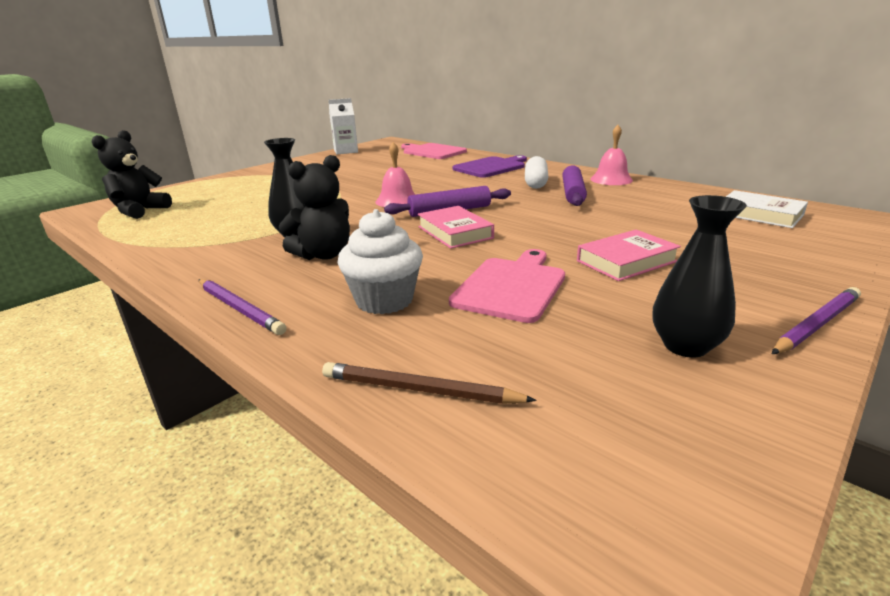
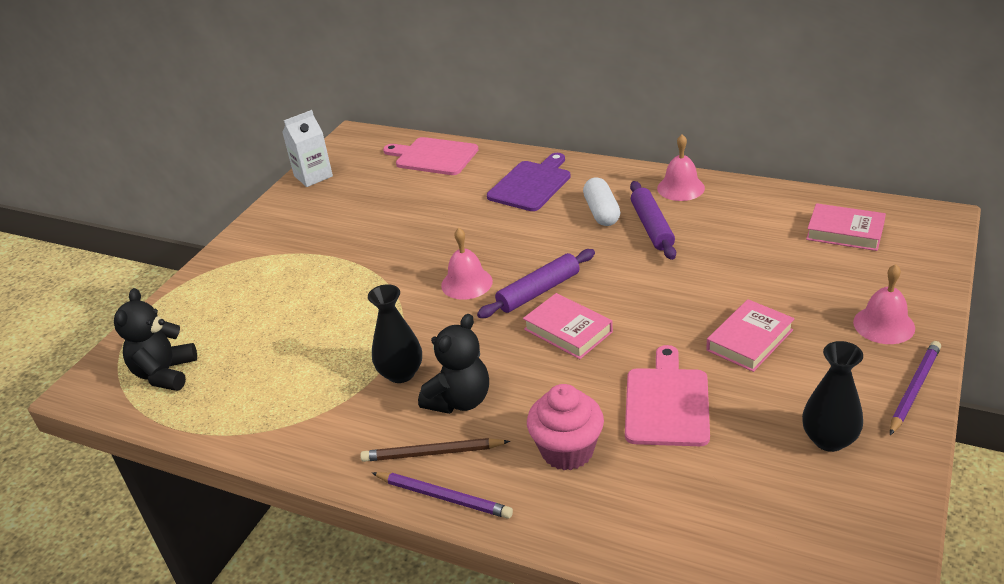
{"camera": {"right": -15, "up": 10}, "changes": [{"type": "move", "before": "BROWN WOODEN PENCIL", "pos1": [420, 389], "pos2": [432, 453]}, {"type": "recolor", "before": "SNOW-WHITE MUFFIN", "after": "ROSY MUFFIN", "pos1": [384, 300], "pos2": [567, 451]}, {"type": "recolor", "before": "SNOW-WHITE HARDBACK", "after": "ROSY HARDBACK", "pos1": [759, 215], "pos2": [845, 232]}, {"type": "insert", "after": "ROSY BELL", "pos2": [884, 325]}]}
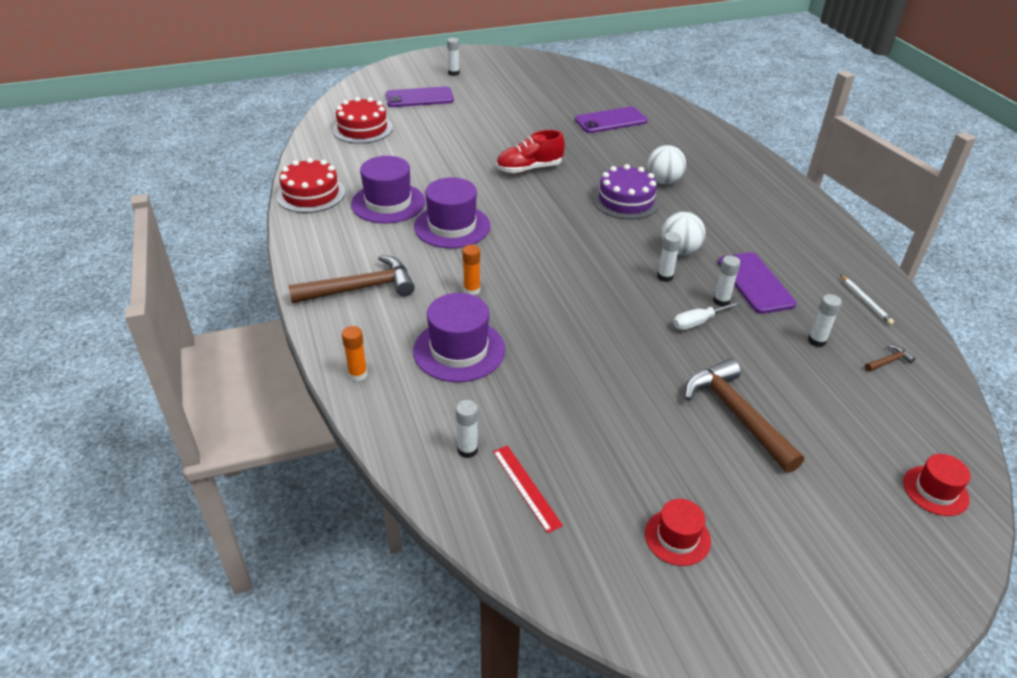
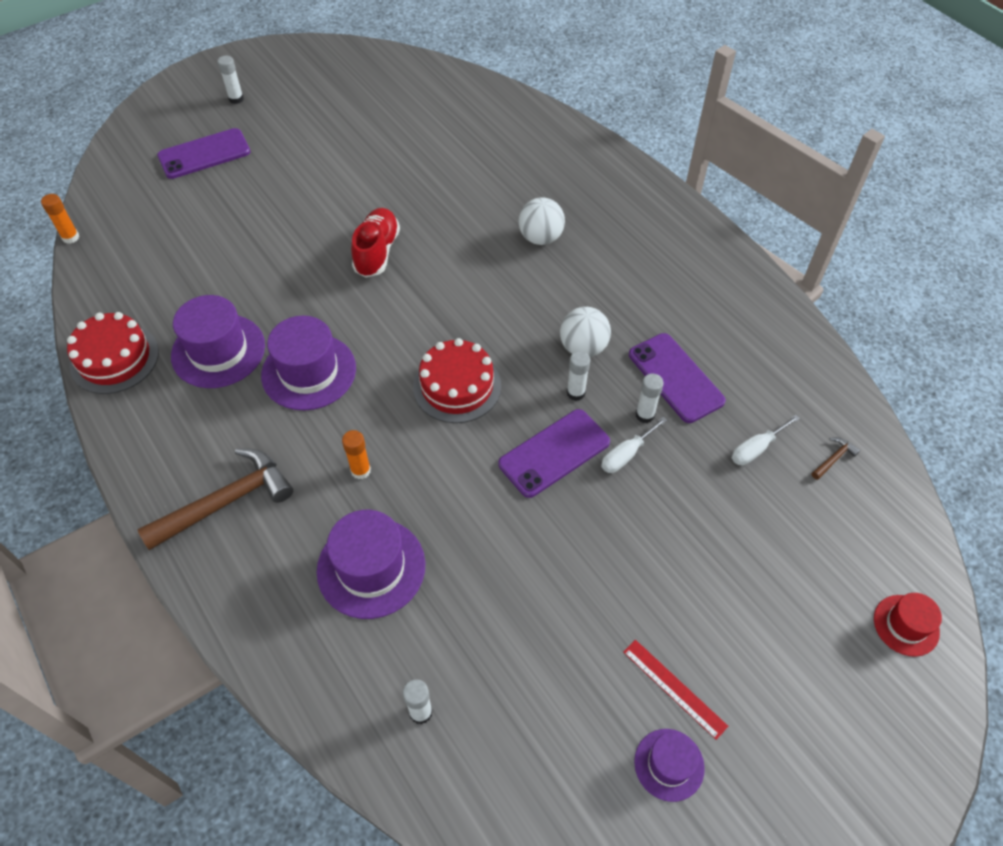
{"camera": {"right": -15, "up": 15}, "changes": [{"type": "move", "before": "ORANGE GLUE", "pos1": [358, 374], "pos2": [71, 237]}, {"type": "rotate", "before": "RED SHOE", "pos1": [529, 169], "pos2": [377, 252], "turn": 135}, {"type": "move", "before": "RED CAKE", "pos1": [362, 129], "pos2": [457, 386]}, {"type": "move", "before": "PURPLE MOBILE PHONE", "pos1": [610, 121], "pos2": [554, 453]}, {"type": "move", "before": "RED RULER", "pos1": [526, 487], "pos2": [674, 688]}, {"type": "recolor", "before": "RED HAT", "after": "PURPLE HAT", "pos1": [677, 537], "pos2": [669, 764]}, {"type": "replace", "before": "SNOW-WHITE GLUE", "after": "SNOW-WHITE HAND SCREWDRIVER", "pos1": [817, 341], "pos2": [756, 449]}, {"type": "delete", "before": "PURPLE CAKE", "pos1": [626, 200]}, {"type": "delete", "before": "BROWN CARPENTER'S HAMMER", "pos1": [736, 414]}, {"type": "delete", "before": "SNOW-WHITE WOODEN PENCIL", "pos1": [865, 301]}]}
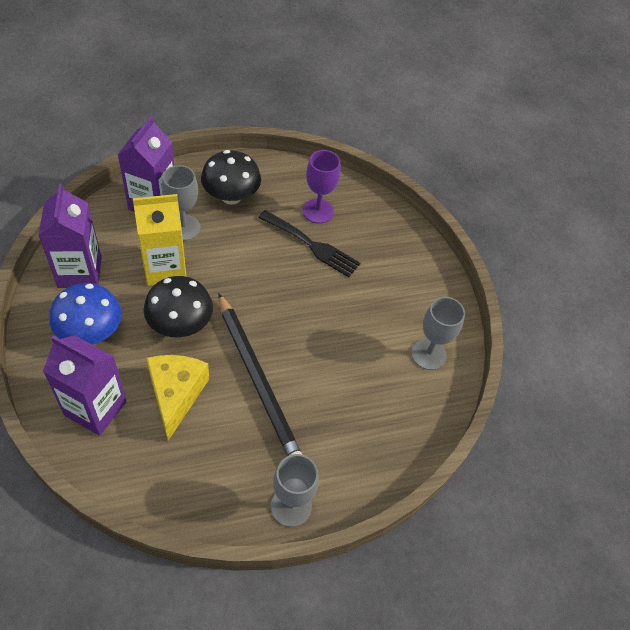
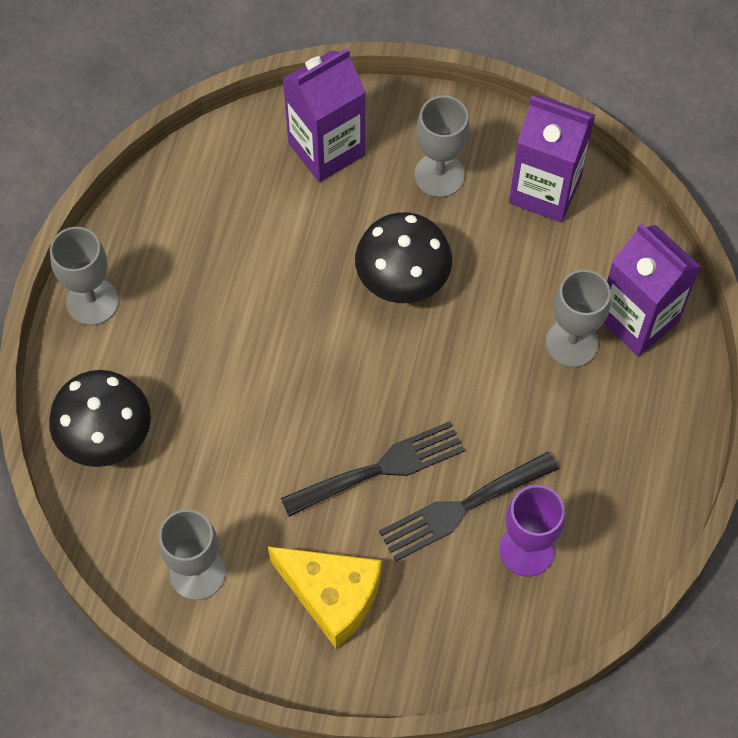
{"camera": {"right": 125, "up": 10}, "changes": [{"type": "move", "before": "BLACK FUNGUS", "pos1": [231, 196], "pos2": [106, 435]}, {"type": "move", "before": "GOLDEN CHEESE", "pos1": [176, 394], "pos2": [332, 596]}, {"type": "insert", "after": "BLACK DINNER FORK", "pos2": [381, 468]}, {"type": "replace", "before": "BLUE FUNGUS", "after": "GREY GOBLET", "pos1": [91, 332], "pos2": [439, 175]}, {"type": "delete", "before": "GOLDEN MILK CARTON", "pos1": [165, 268]}, {"type": "delete", "before": "BLACK WOODEN PENCIL", "pos1": [258, 380]}]}
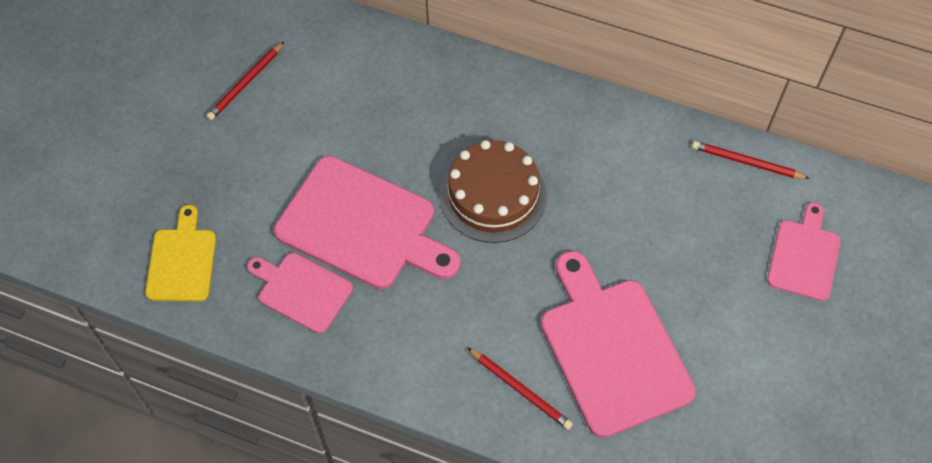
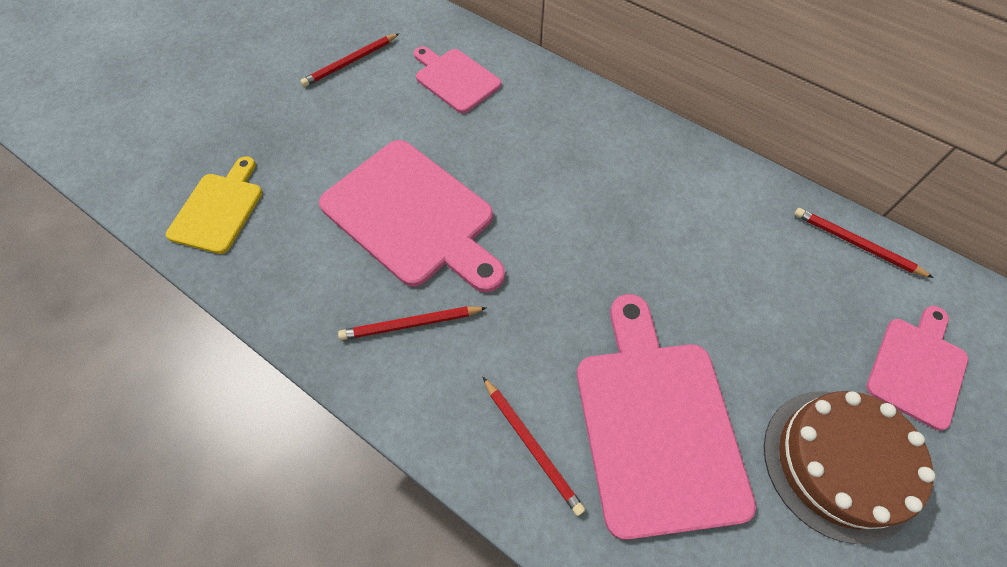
{"camera": {"right": 15, "up": 0}, "changes": [{"type": "insert", "after": "RED WOODEN PENCIL", "pos2": [411, 324]}, {"type": "move", "before": "ROSY BREAD BOARD", "pos1": [301, 290], "pos2": [455, 79]}, {"type": "move", "before": "BROWN CAKE", "pos1": [493, 195], "pos2": [838, 463]}]}
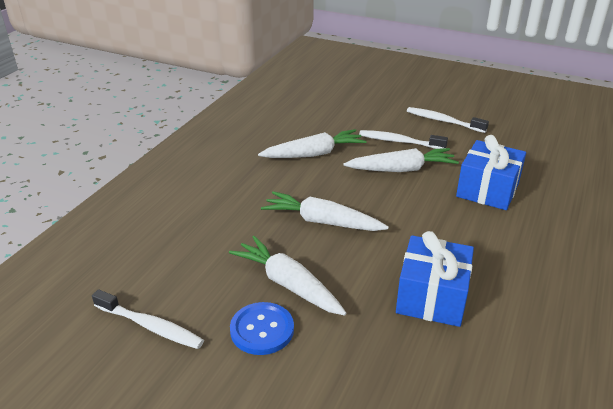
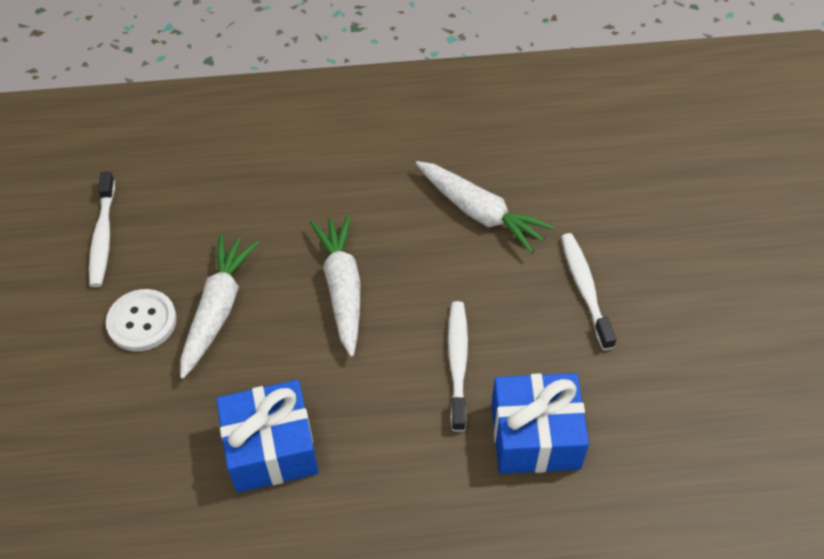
{"camera": {"right": 60, "up": 20}, "changes": [{"type": "recolor", "before": "BLUE BUTTON", "after": "SNOW-WHITE BUTTON", "pos1": [262, 330], "pos2": [142, 321]}, {"type": "move", "before": "SNOW-WHITE TOOTHBRUSH", "pos1": [443, 121], "pos2": [457, 362]}, {"type": "delete", "before": "SNOW-WHITE CARROT", "pos1": [401, 169]}]}
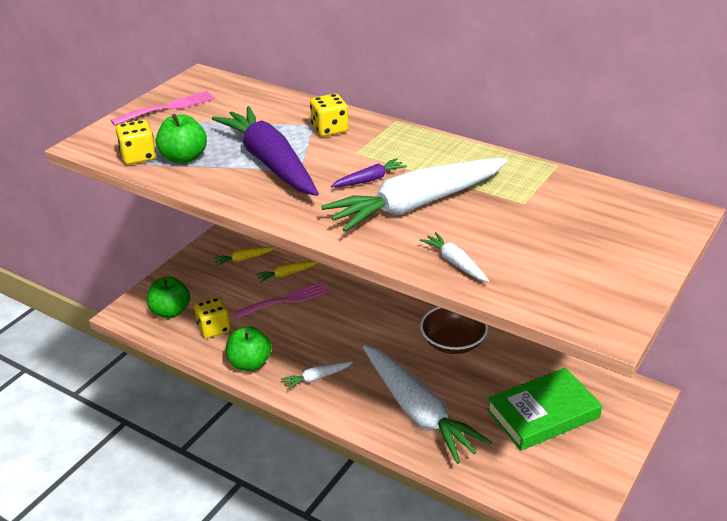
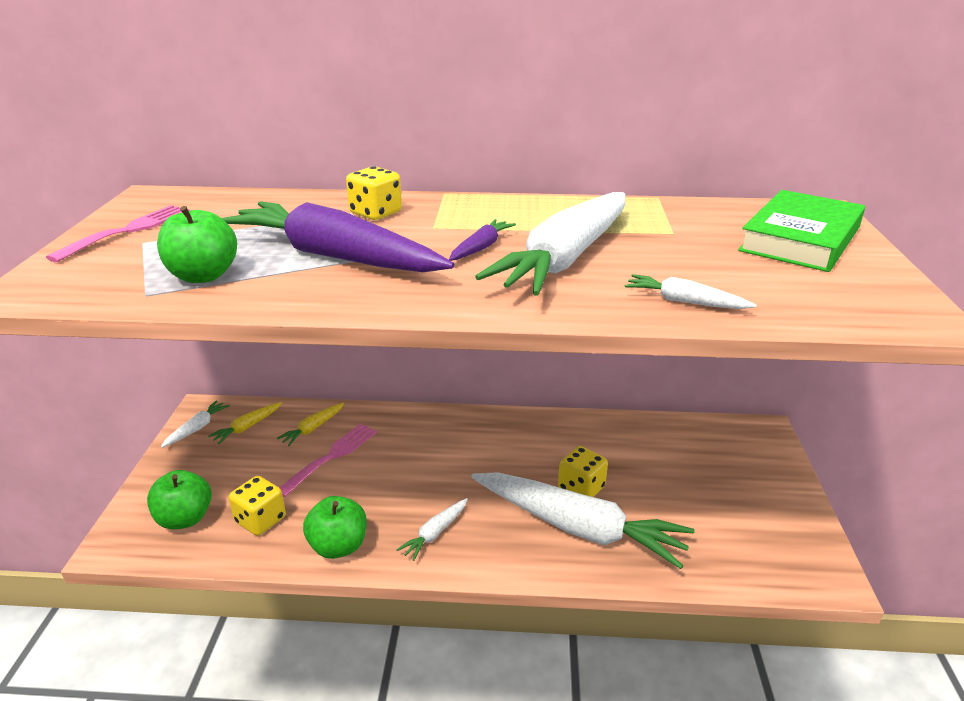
{"camera": {"right": -30, "up": -5}, "changes": [{"type": "insert", "after": "SNOW-WHITE CARROT", "pos2": [197, 428]}, {"type": "move", "before": "GOLDEN DICE", "pos1": [138, 156], "pos2": [581, 488]}, {"type": "move", "before": "GREEN HARDBACK", "pos1": [543, 414], "pos2": [800, 239]}, {"type": "delete", "before": "BROWN BOWL", "pos1": [453, 342]}]}
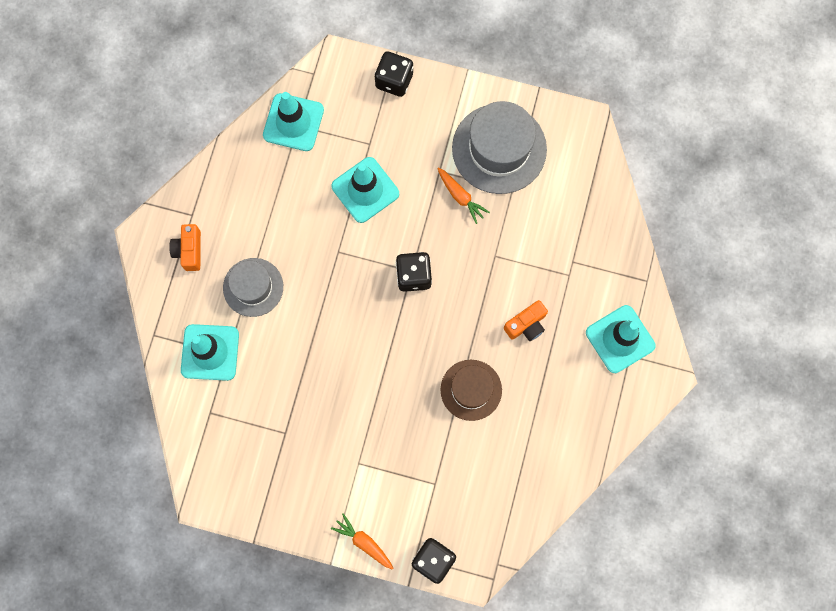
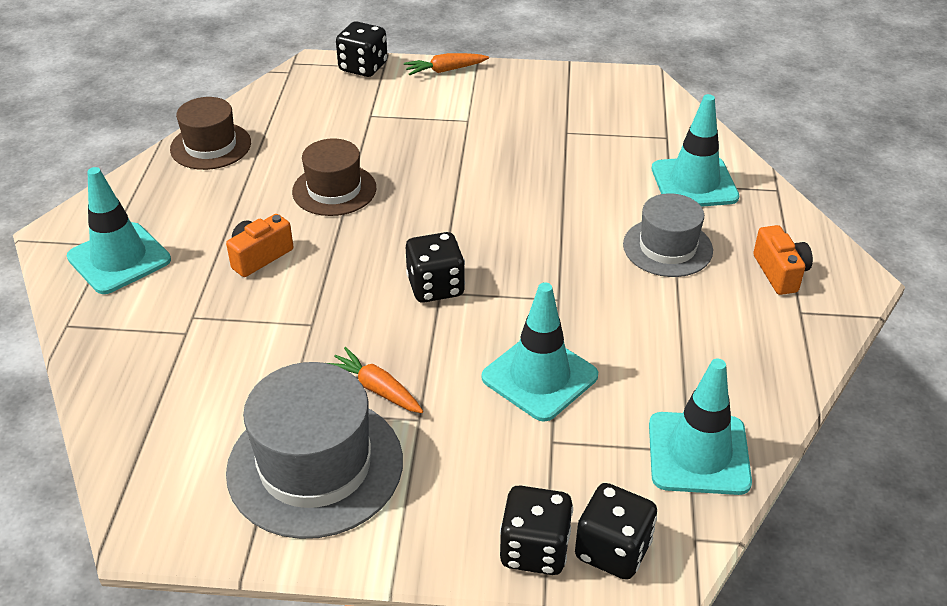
{"camera": {"right": 170, "up": -35}, "changes": [{"type": "insert", "after": "BROWN HAT", "pos2": [210, 146]}, {"type": "rotate", "before": "ORANGE CARROT", "pos1": [364, 542], "pos2": [445, 70], "turn": 135}, {"type": "insert", "after": "BLACK DICE", "pos2": [612, 550]}]}
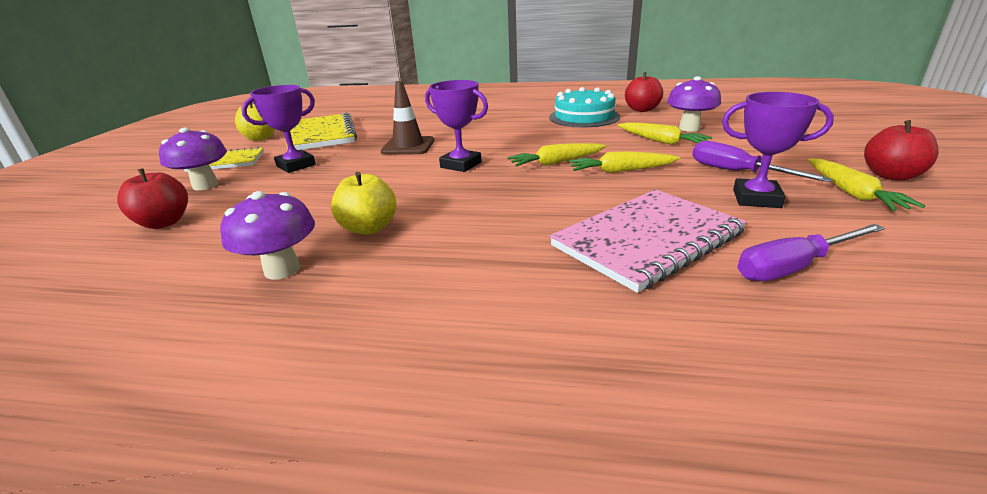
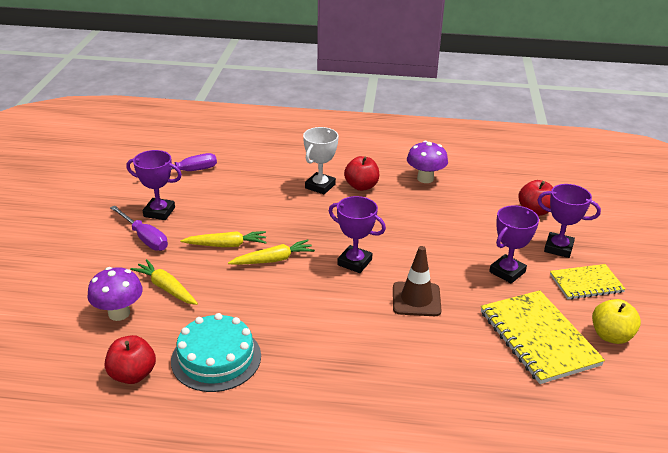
{"camera": {"right": 175, "up": 5}, "changes": [{"type": "insert", "after": "SNOW-WHITE TROPHY", "pos2": [320, 186]}, {"type": "move", "before": "RED APPLE", "pos1": [891, 176], "pos2": [361, 186]}, {"type": "replace", "before": "PURPLE FUNGUS", "after": "PURPLE TROPHY", "pos1": [205, 185], "pos2": [558, 248]}, {"type": "delete", "before": "GOLDEN APPLE", "pos1": [369, 228]}, {"type": "delete", "before": "ROSY EXERCISE BOOK", "pos1": [647, 240]}, {"type": "delete", "before": "GOLDEN CARROT", "pos1": [852, 193]}]}
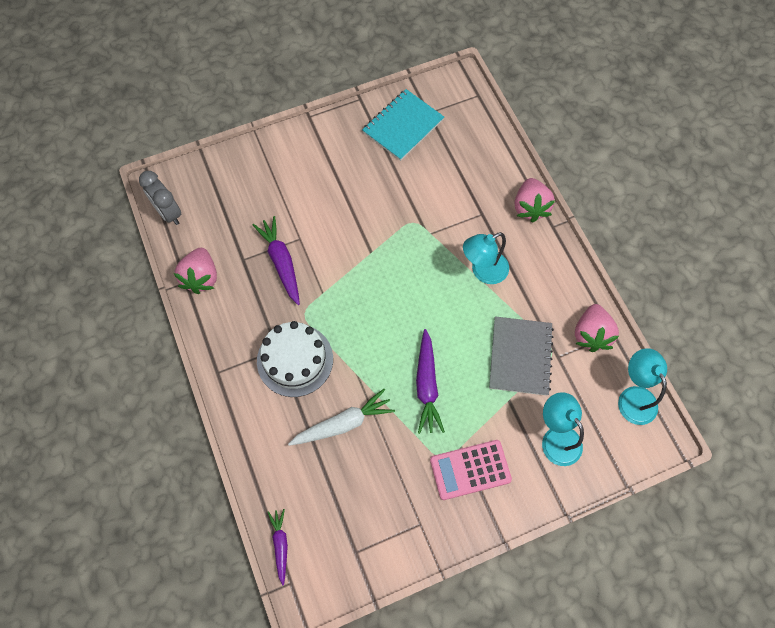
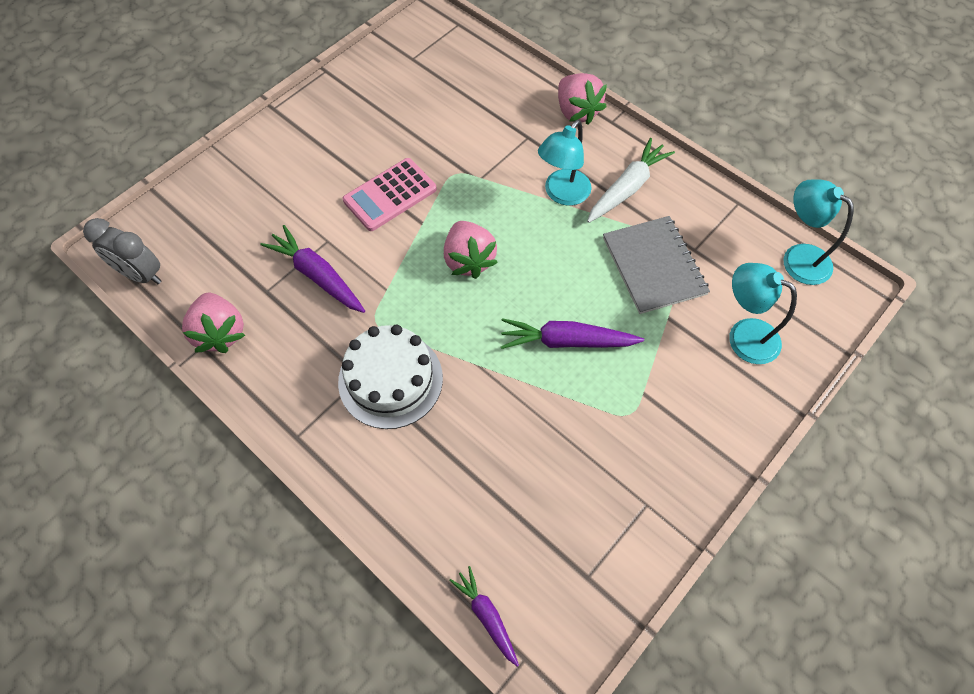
{"camera": {"right": -25, "up": -5}, "changes": [{"type": "move", "before": "ROSY CALCULATOR", "pos1": [470, 470], "pos2": [390, 195]}, {"type": "move", "before": "ROSY STRAWBERRY", "pos1": [591, 334], "pos2": [468, 260]}, {"type": "rotate", "before": "PURPLE CARROT", "pos1": [427, 385], "pos2": [566, 341], "turn": 120}, {"type": "move", "before": "SNOW-WHITE CARROT", "pos1": [343, 423], "pos2": [627, 188]}, {"type": "delete", "before": "TEAL EXERCISE BOOK", "pos1": [403, 126]}]}
